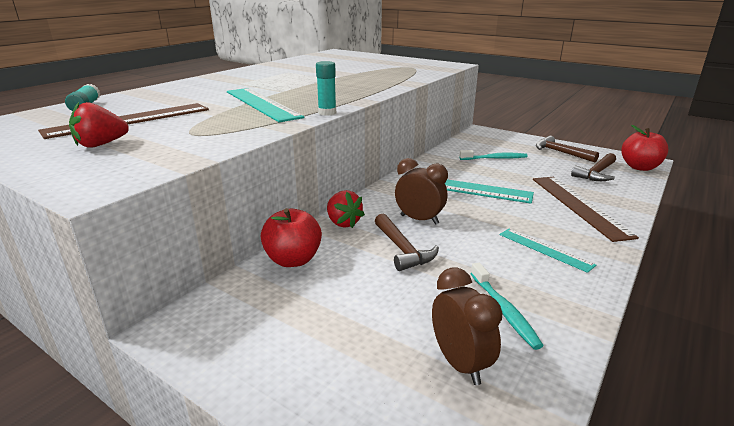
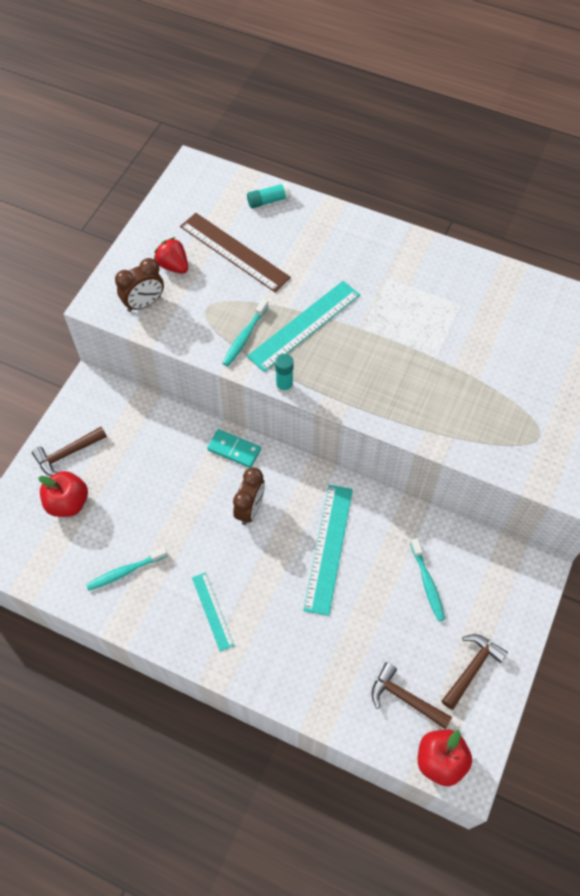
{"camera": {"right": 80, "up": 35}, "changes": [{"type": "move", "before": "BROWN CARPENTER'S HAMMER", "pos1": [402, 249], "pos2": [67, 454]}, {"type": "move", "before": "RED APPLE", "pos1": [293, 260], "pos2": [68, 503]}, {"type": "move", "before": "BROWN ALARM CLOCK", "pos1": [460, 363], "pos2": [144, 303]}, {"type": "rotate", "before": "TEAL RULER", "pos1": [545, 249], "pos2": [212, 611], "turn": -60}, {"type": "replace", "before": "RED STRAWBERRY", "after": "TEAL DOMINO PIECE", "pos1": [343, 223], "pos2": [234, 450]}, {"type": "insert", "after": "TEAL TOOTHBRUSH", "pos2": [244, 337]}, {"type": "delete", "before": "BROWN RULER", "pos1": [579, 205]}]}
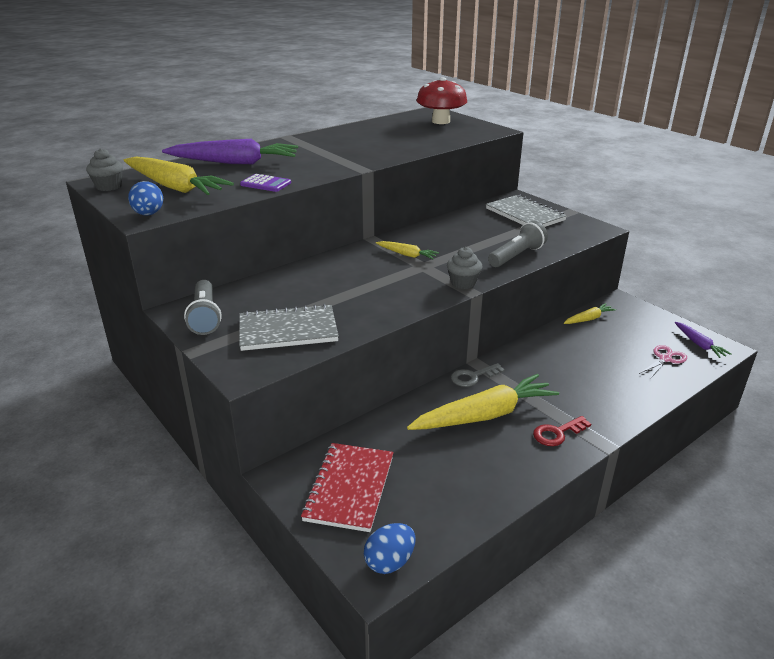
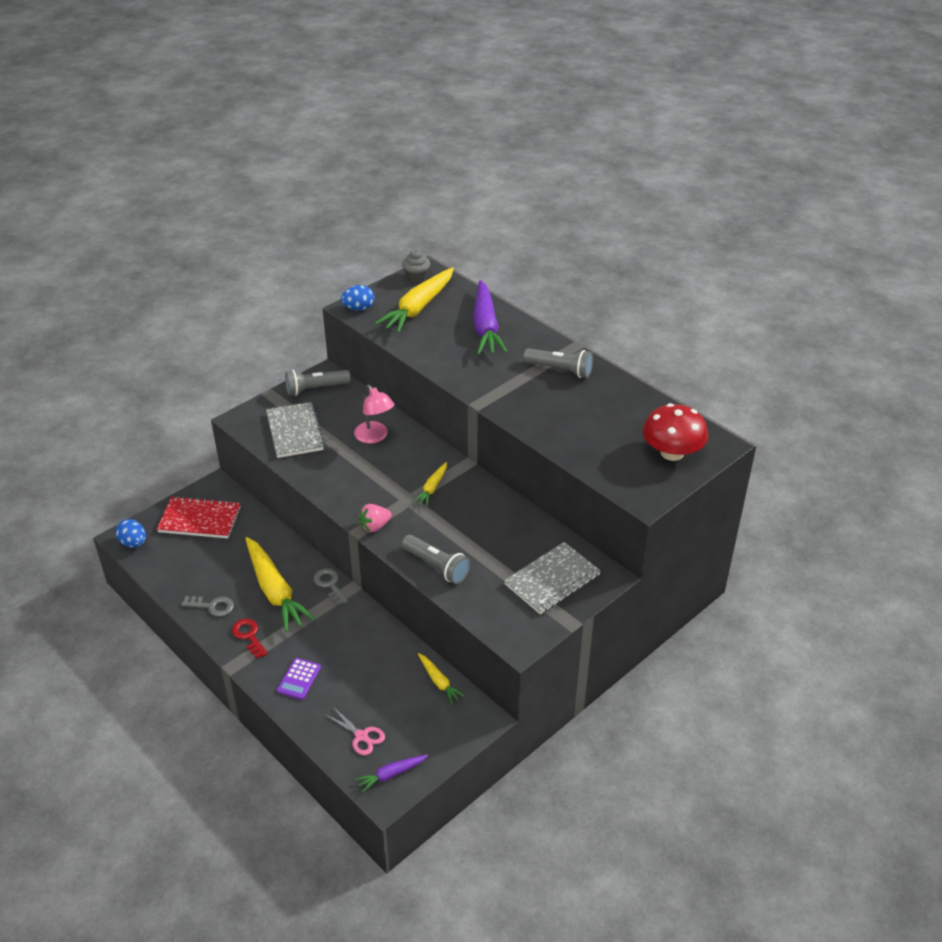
{"camera": {"right": 85, "up": 10}, "changes": [{"type": "insert", "after": "GREY LATCHKEY", "pos2": [212, 606]}, {"type": "move", "before": "PURPLE CALCULATOR", "pos1": [265, 184], "pos2": [299, 679]}, {"type": "insert", "after": "ROSY READING LAMP", "pos2": [375, 437]}, {"type": "replace", "before": "GREY MUFFIN", "after": "ROSY STRAWBERRY", "pos1": [463, 283], "pos2": [375, 526]}, {"type": "insert", "after": "GREY POCKET TORCH", "pos2": [560, 370]}]}
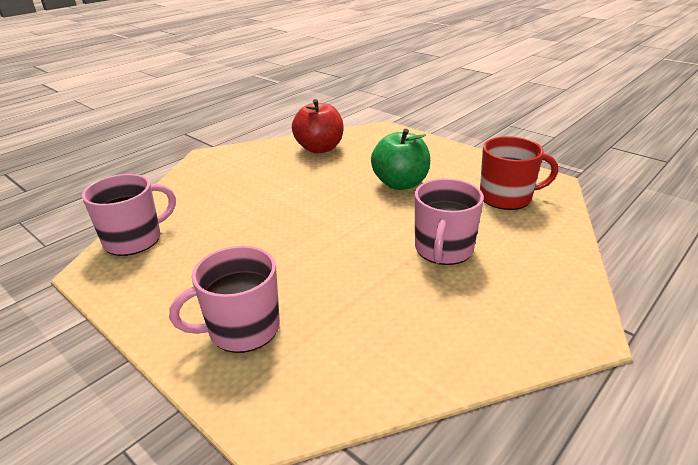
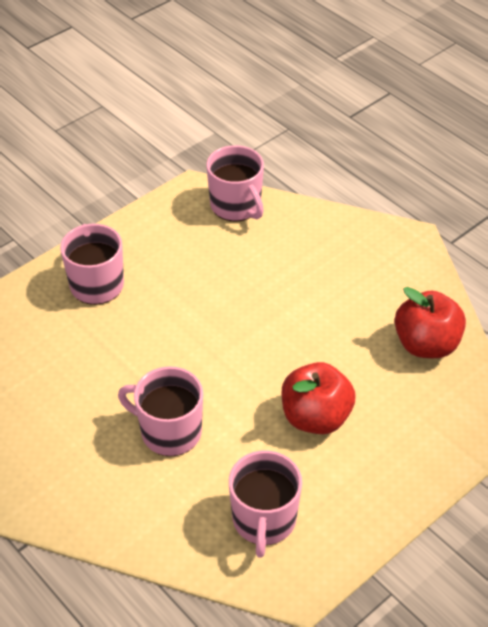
{"camera": {"right": 95, "up": 15}, "changes": [{"type": "recolor", "before": "RED TEA MUG", "after": "ROSY TEA MUG", "pos1": [507, 197], "pos2": [264, 520]}, {"type": "recolor", "before": "GREEN APPLE", "after": "RED APPLE", "pos1": [400, 183], "pos2": [315, 417]}]}
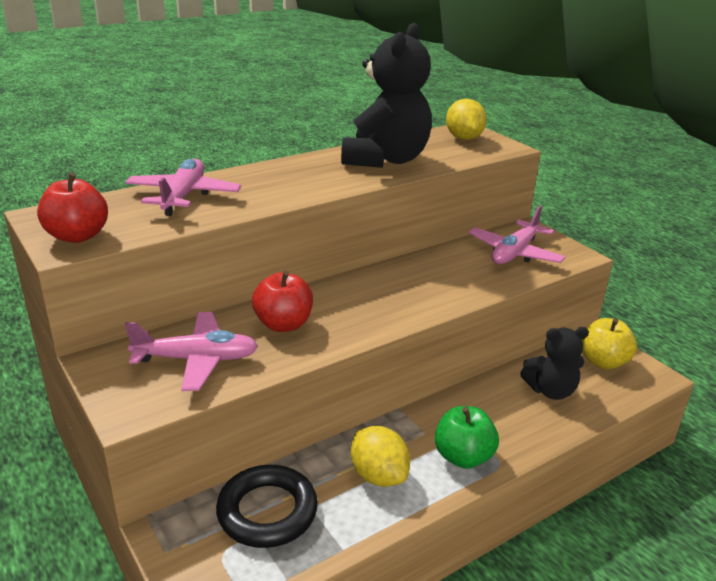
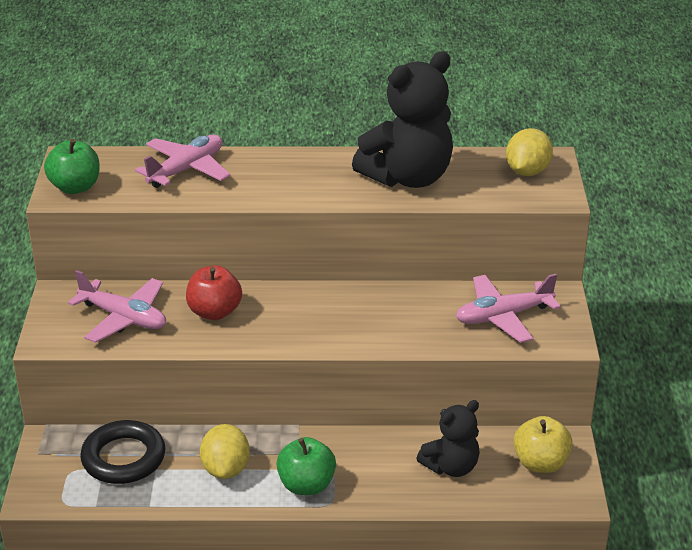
{"camera": {"right": 35, "up": 5}, "changes": [{"type": "recolor", "before": "RED APPLE", "after": "GREEN APPLE", "pos1": [77, 236], "pos2": [75, 187]}, {"type": "rotate", "before": "BLACK STUFFED BEAR", "pos1": [550, 391], "pos2": [451, 467], "turn": -60}]}
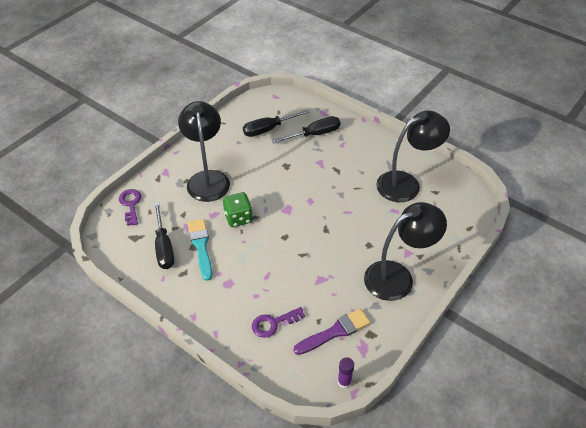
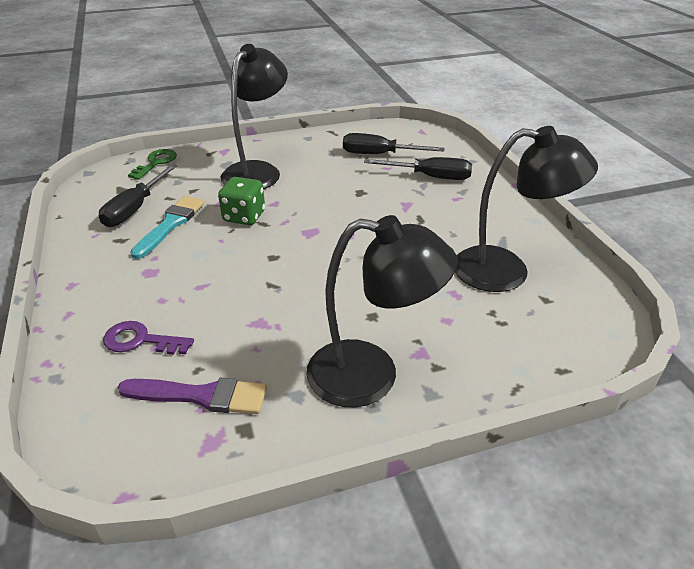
{"camera": {"right": 35, "up": -10}, "changes": [{"type": "recolor", "before": "PURPLE LATCHKEY", "after": "GREEN LATCHKEY", "pos1": [130, 204], "pos2": [156, 163]}, {"type": "delete", "before": "PURPLE GLUE", "pos1": [344, 382]}]}
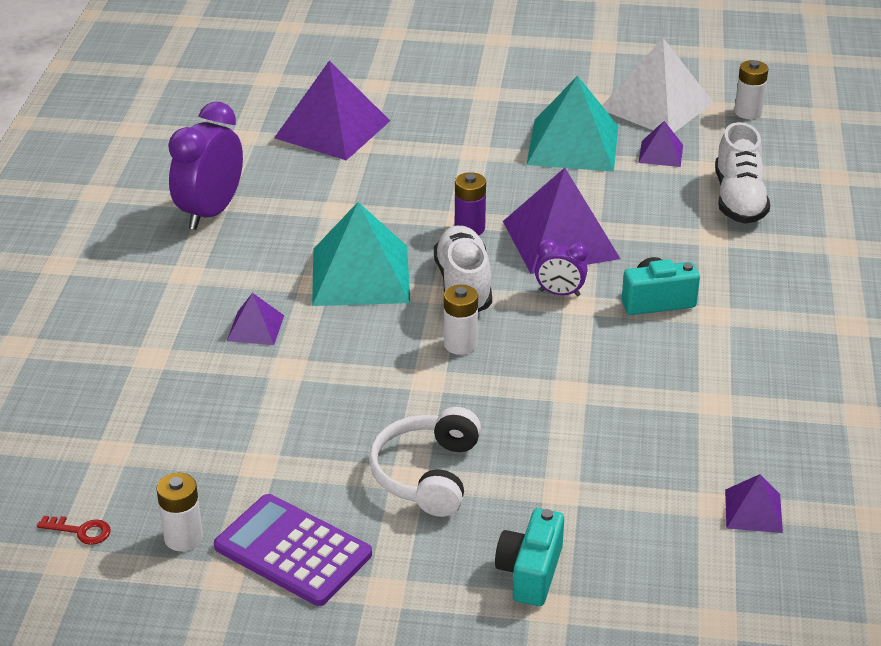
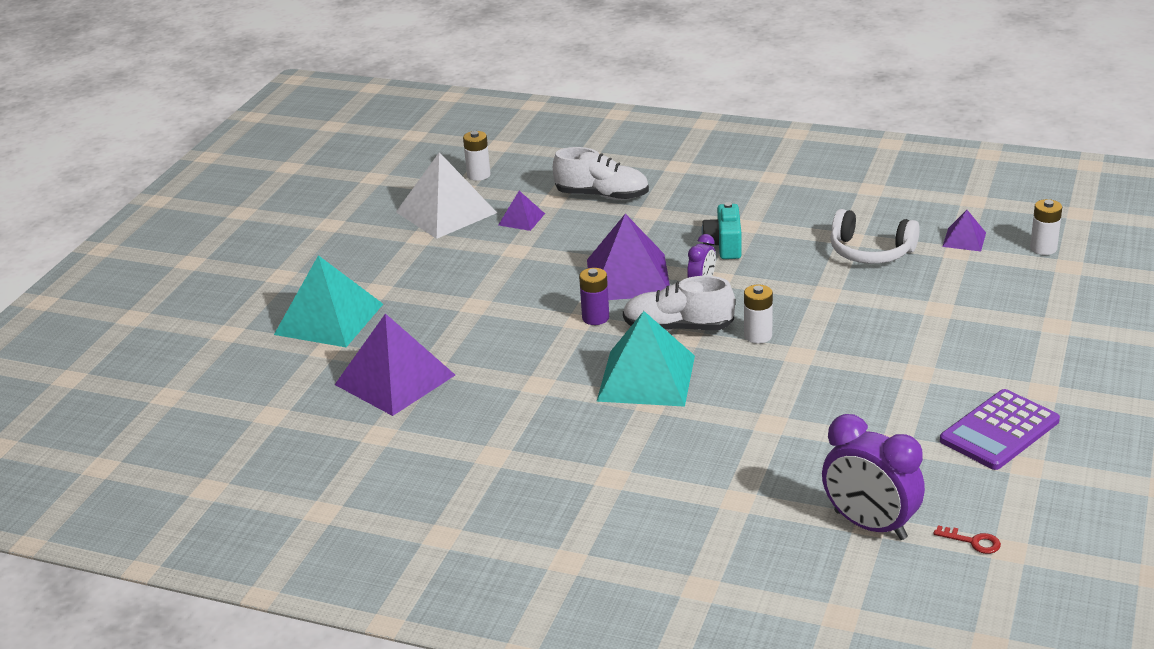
{"camera": {"right": -75, "up": -5}, "changes": [{"type": "move", "before": "TEAL PYRAMID", "pos1": [573, 145], "pos2": [329, 319]}, {"type": "move", "before": "PURPLE ALARM CLOCK", "pos1": [210, 212], "pos2": [870, 525]}, {"type": "move", "before": "SNOW-WHITE HEADPHONES", "pos1": [427, 474], "pos2": [870, 252]}, {"type": "rotate", "before": "RED LATCHKEY", "pos1": [81, 531], "pos2": [973, 541], "turn": 90}, {"type": "move", "before": "SNOW-WHITE AA BATTERY", "pos1": [183, 538], "pos2": [1043, 248]}, {"type": "delete", "before": "PURPLE PYRAMID", "pos1": [255, 328]}, {"type": "delete", "before": "TEAL CAMERA", "pos1": [530, 572]}]}
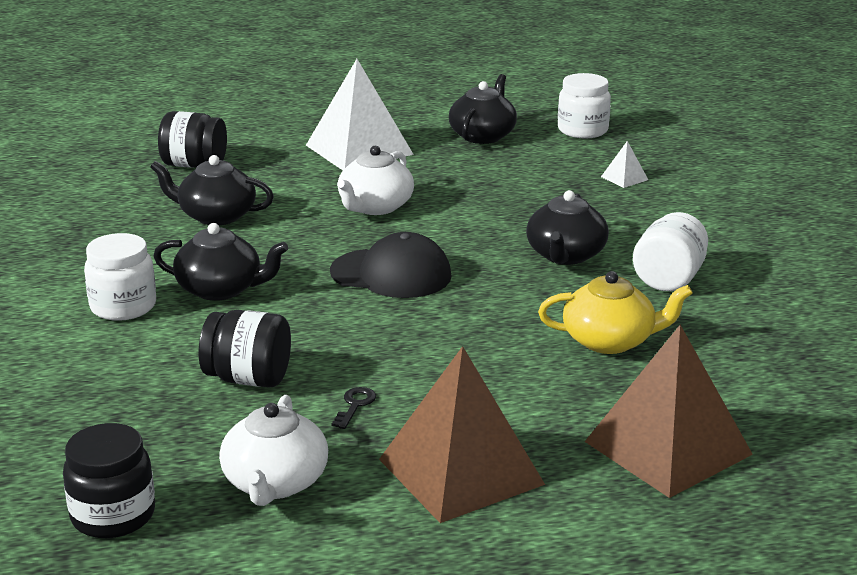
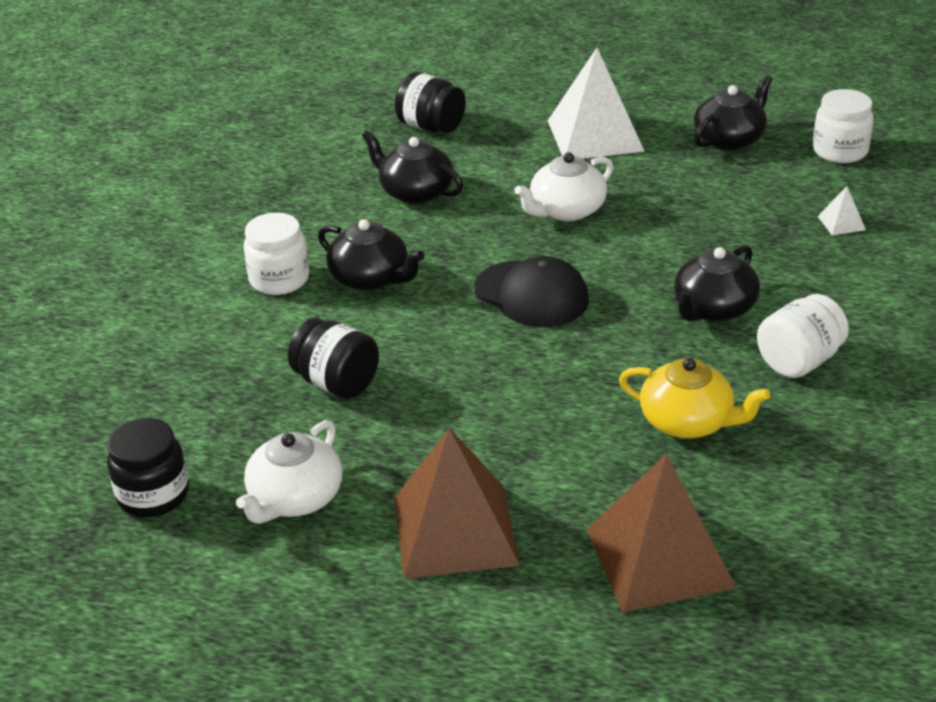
{"camera": {"right": 25, "up": 10}, "changes": [{"type": "delete", "before": "BLACK LATCHKEY", "pos1": [355, 405]}]}
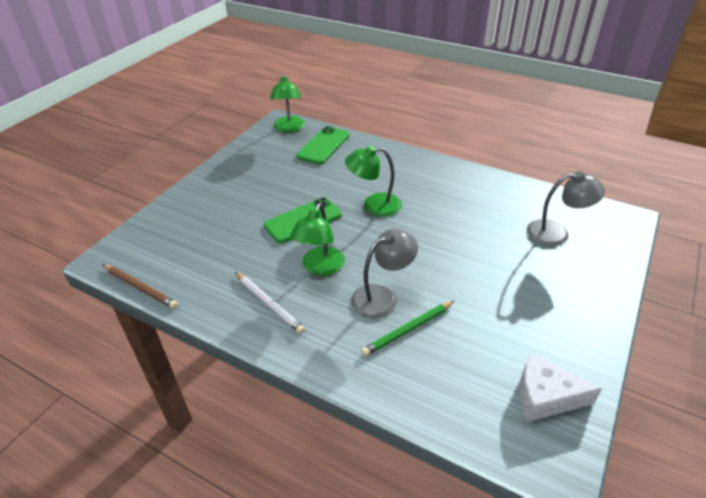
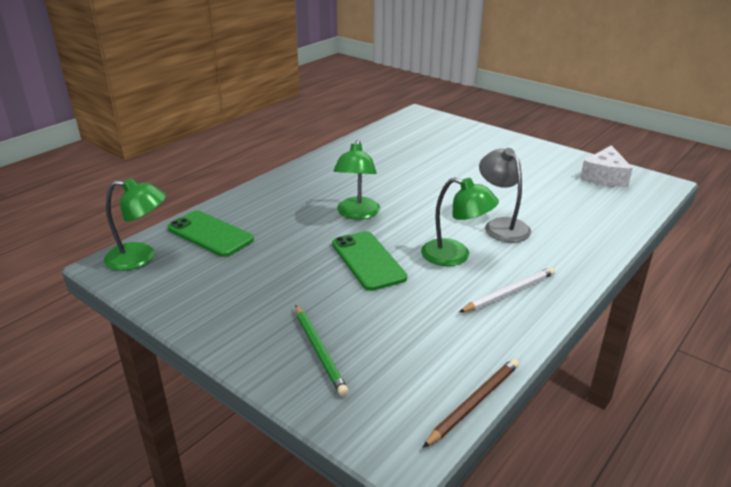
{"camera": {"right": -80, "up": -10}, "changes": [{"type": "move", "before": "GREEN WOODEN PENCIL", "pos1": [408, 330], "pos2": [319, 351]}, {"type": "delete", "before": "GREY READING LAMP", "pos1": [556, 233]}]}
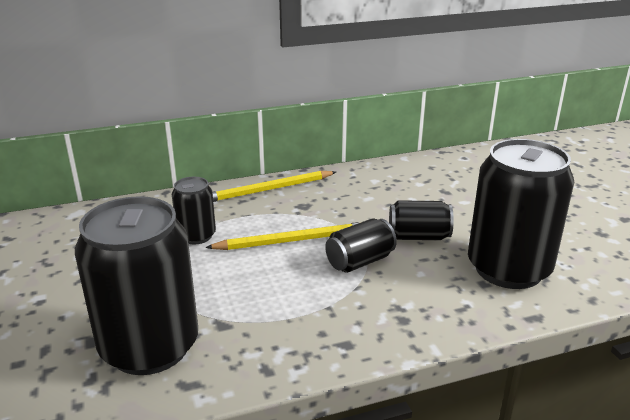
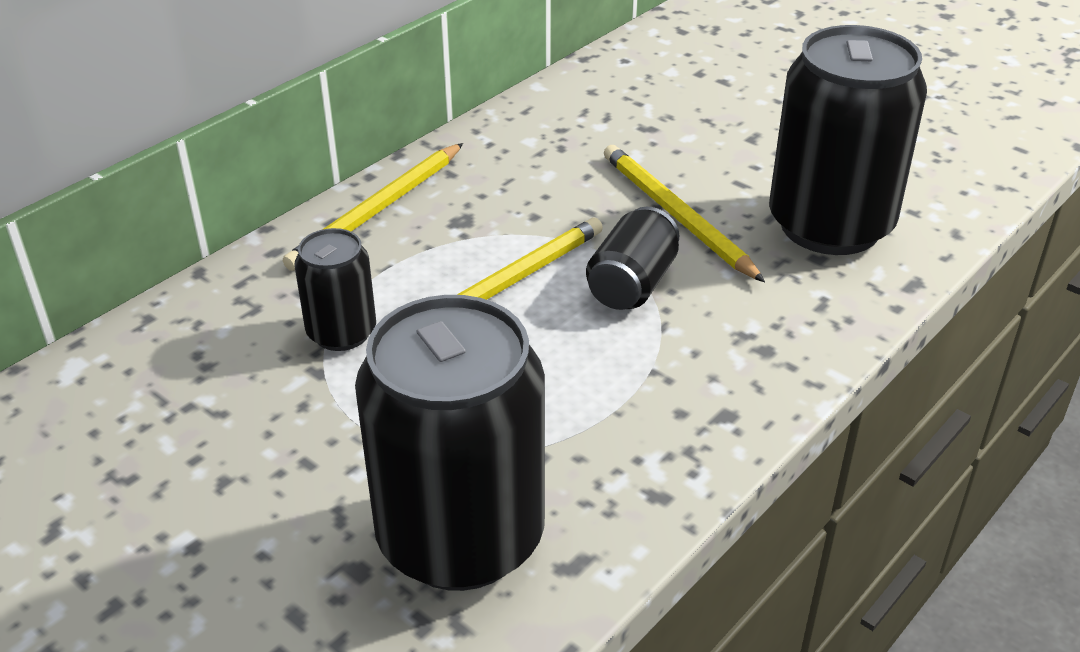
{"camera": {"right": -30, "up": 10}, "changes": [{"type": "replace", "before": "BLACK SODA CAN", "after": "GOLDEN WOODEN PENCIL", "pos1": [418, 236], "pos2": [676, 216]}]}
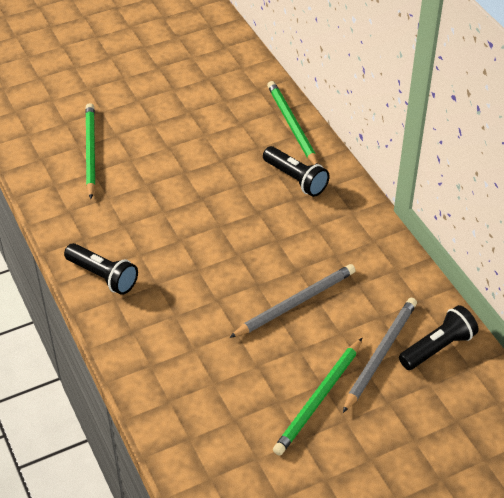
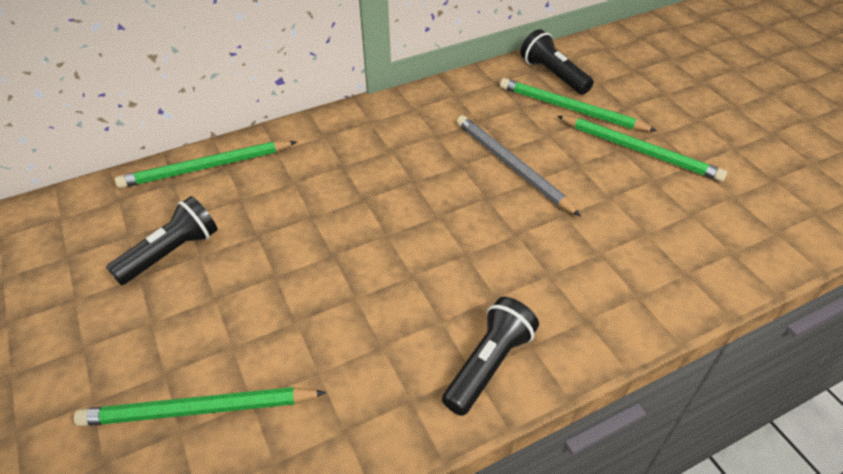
{"camera": {"right": -90, "up": 0}, "changes": [{"type": "move", "before": "BLACK POCKET TORCH", "pos1": [295, 179], "pos2": [171, 253]}, {"type": "recolor", "before": "GREY WOODEN PENCIL", "after": "GREEN WOODEN PENCIL", "pos1": [380, 354], "pos2": [570, 109]}]}
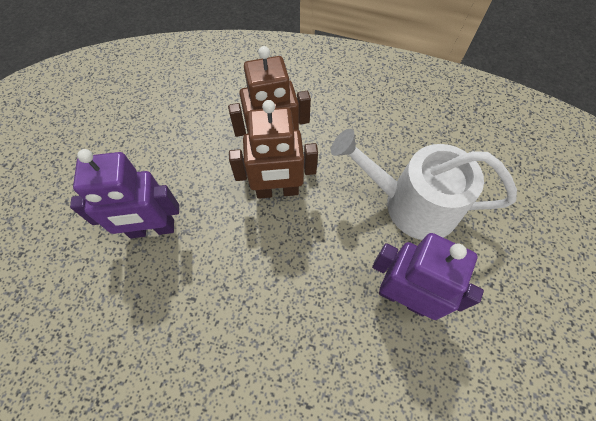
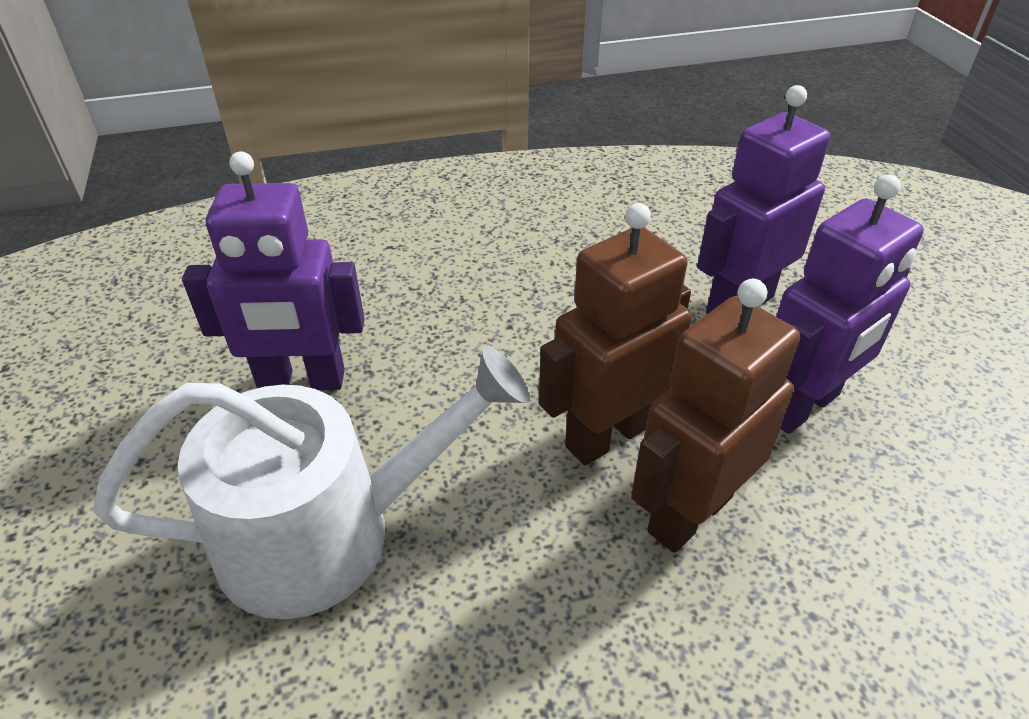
{"camera": {"right": 150, "up": -20}, "changes": [{"type": "insert", "after": "PURPLE TOY ROBOT", "pos2": [803, 407]}]}
